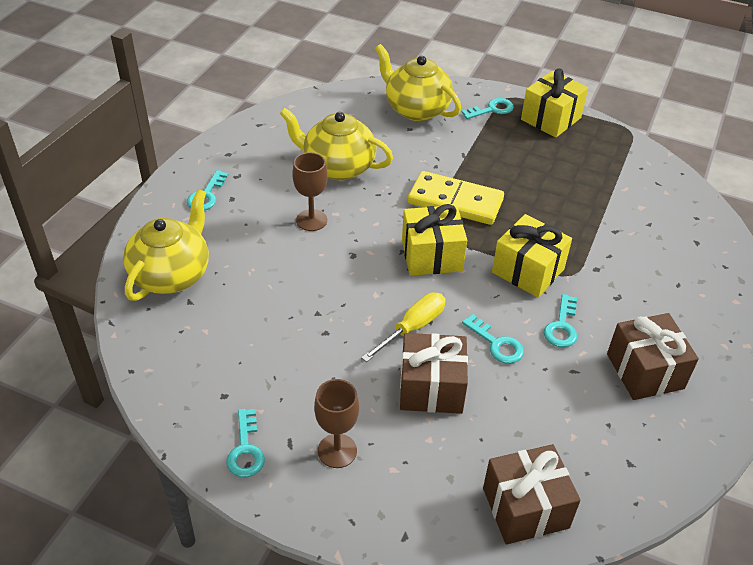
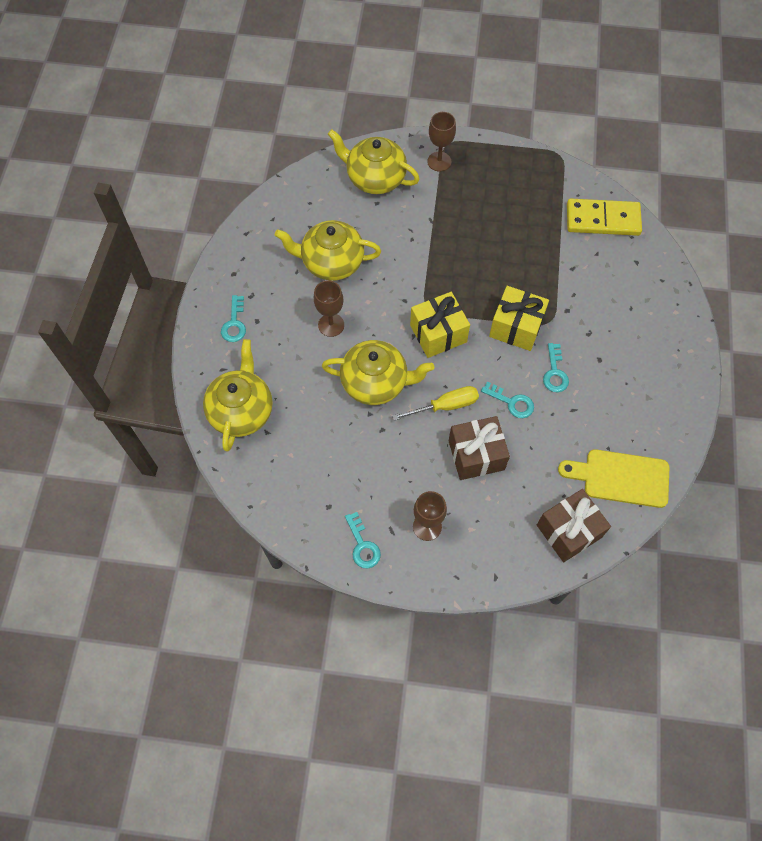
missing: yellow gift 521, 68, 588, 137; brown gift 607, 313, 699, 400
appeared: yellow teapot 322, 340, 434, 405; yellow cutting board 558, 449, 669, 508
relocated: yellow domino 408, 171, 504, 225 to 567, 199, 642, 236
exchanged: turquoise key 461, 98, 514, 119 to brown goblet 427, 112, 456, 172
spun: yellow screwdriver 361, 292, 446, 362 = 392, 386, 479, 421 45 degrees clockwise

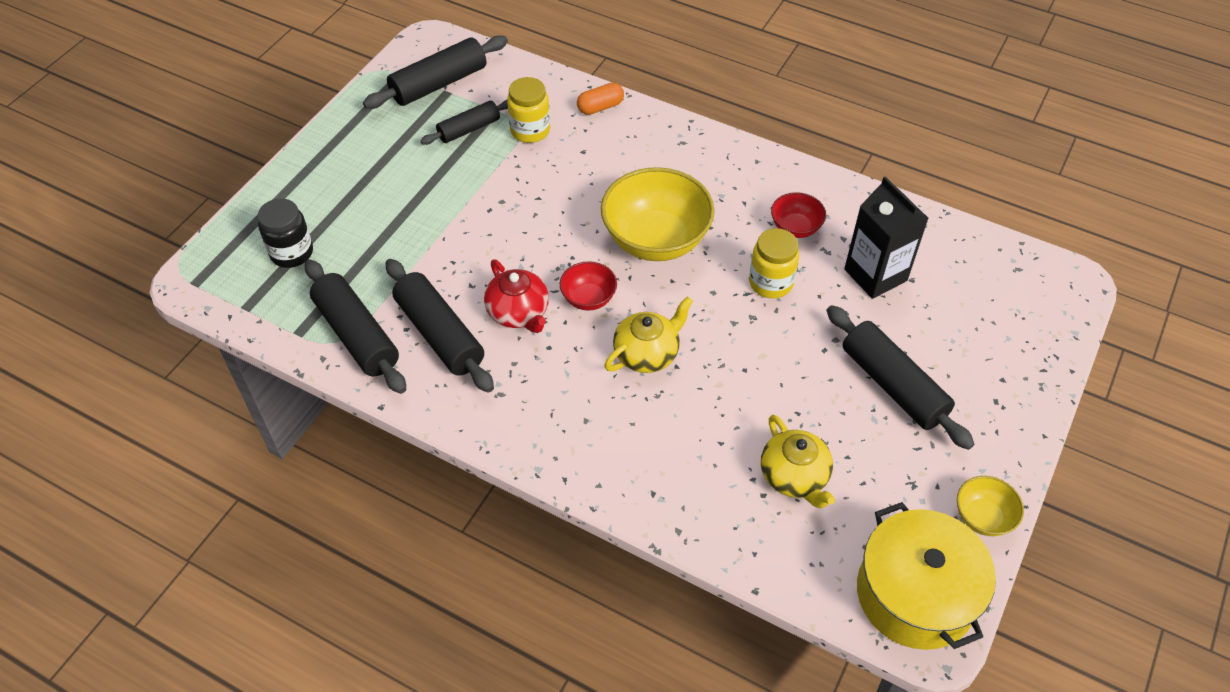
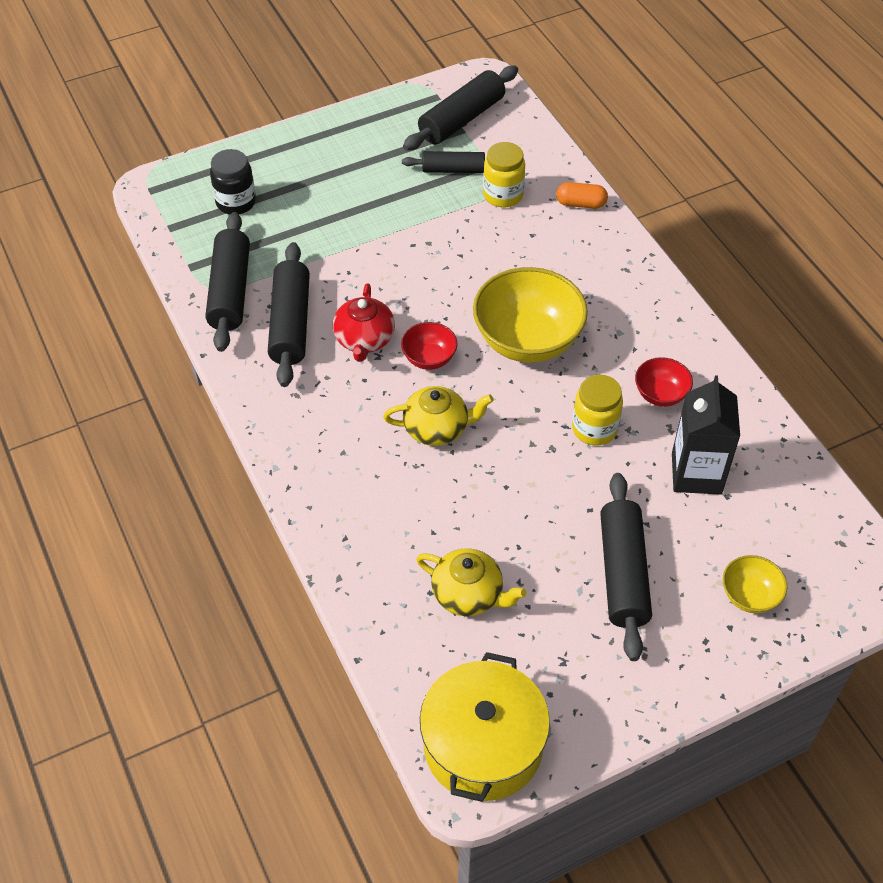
relocated: yellow bowl 957, 476, 1024, 536 to 723, 555, 787, 613
spun: black rolling pin 363, 35, 508, 109 = 403, 66, 518, 151 45 degrees counterclockwise; yellow teapot 761, 415, 835, 508 = 416, 548, 526, 616 75 degrees counterclockwise

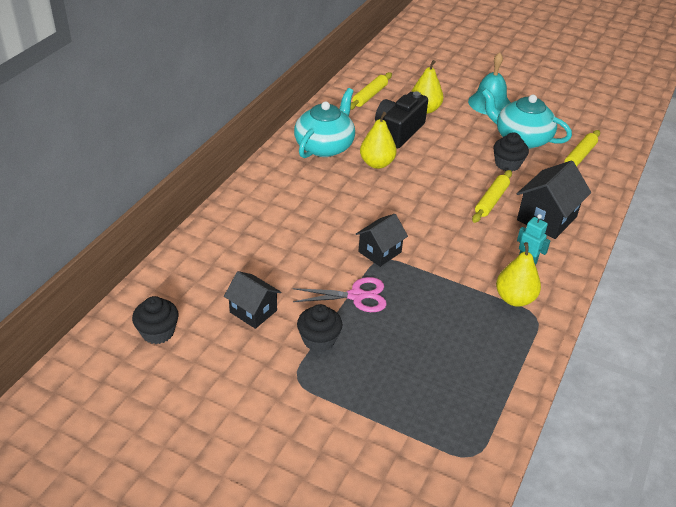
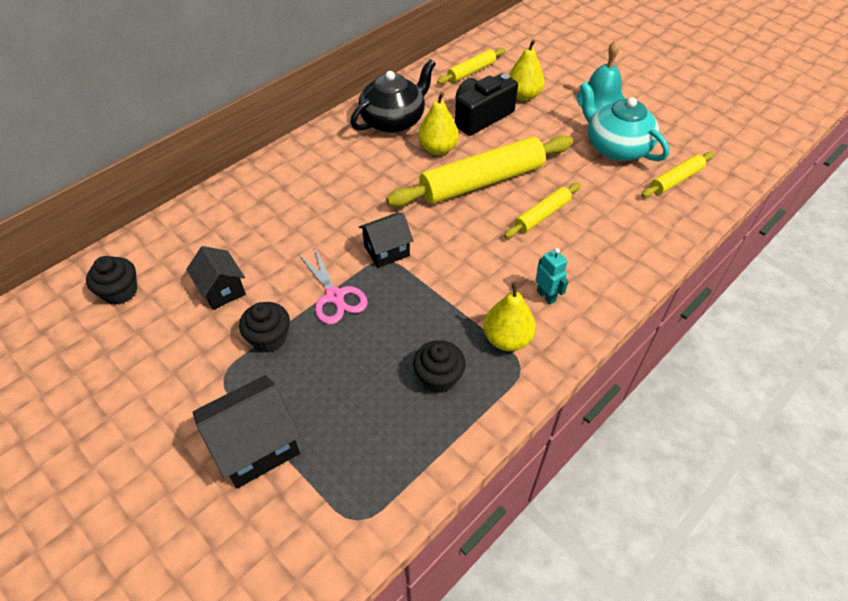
appeared: yellow rolling pin 386, 135, 573, 207
relocated: black cupcake 493, 132, 529, 172 to 413, 340, 466, 393; black house 517, 160, 591, 239 to 193, 375, 301, 488
colour: turquoise teapot 294, 88, 355, 158 to black teapot 350, 59, 436, 133
spun: pink scissors 293, 277, 387, 312 = 299, 246, 368, 324 45 degrees clockwise

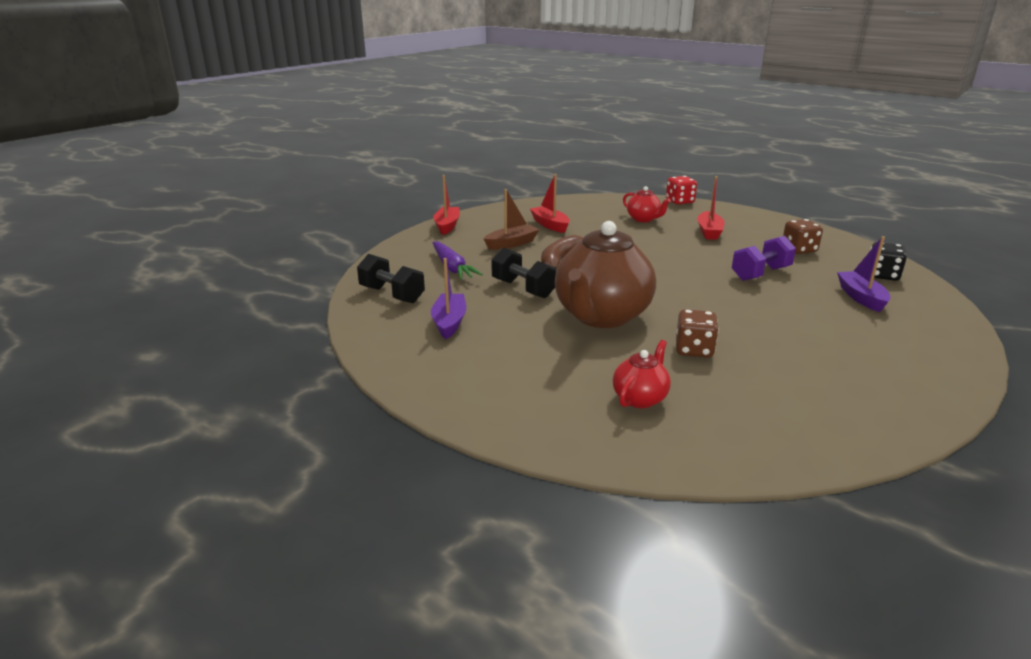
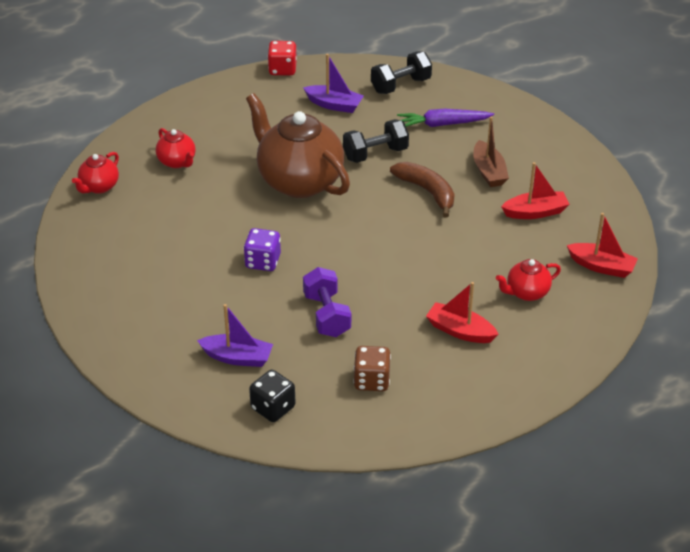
missing: brown dice 676, 309, 719, 358
appeared: red teapot 72, 152, 119, 194; purple dice 244, 228, 281, 271
relocated: red boat 433, 175, 460, 235 to 567, 213, 638, 278; red dice 666, 176, 697, 204 to 268, 41, 297, 76

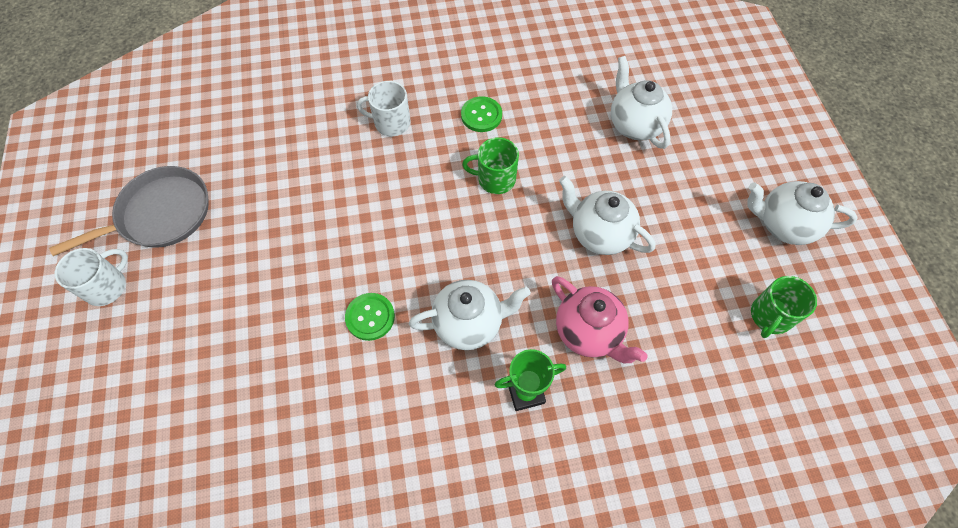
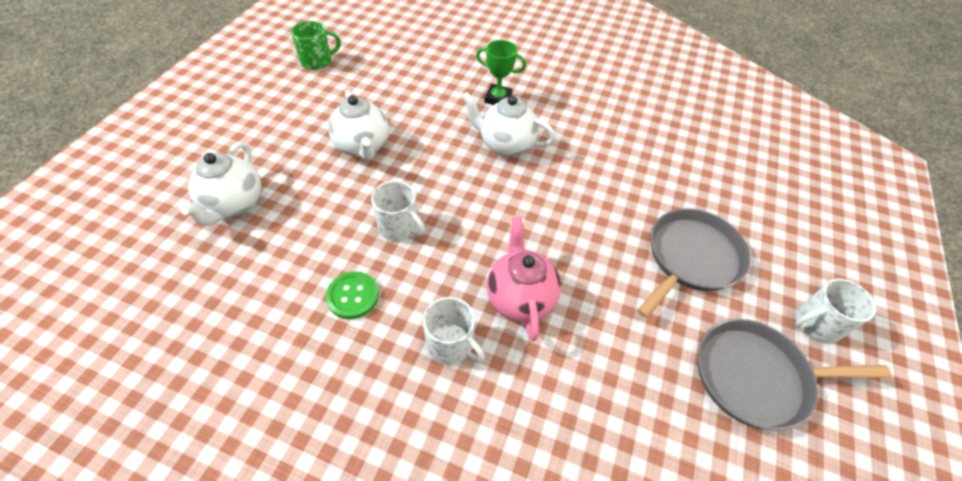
missing: green button 345, 293, 395, 341; white teapot 747, 181, 858, 245
appeared: grey pan 637, 209, 751, 318
relocated: pink teapot 552, 276, 648, 363 to 487, 216, 561, 341
colour: green mug 462, 137, 519, 194 to white mug 371, 181, 425, 241

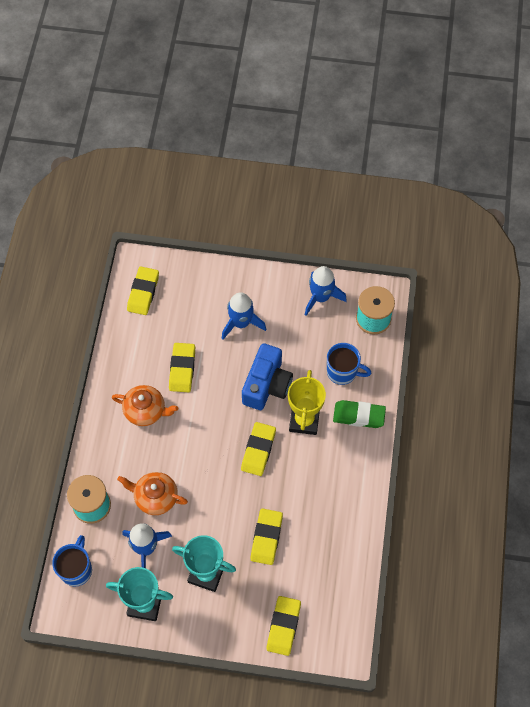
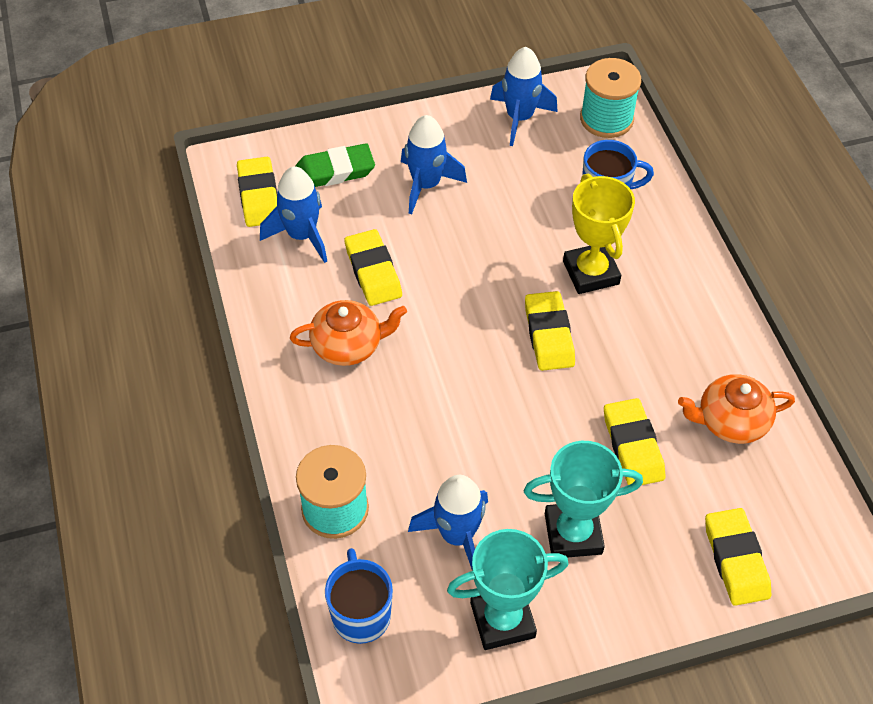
missing: blue camera 242, 343, 293, 410
appeared: blue rocket 260, 166, 327, 263
relocated: orange teapot 117, 472, 188, 515 to 678, 374, 795, 444; green eraser 333, 400, 386, 428 to 295, 143, 375, 187

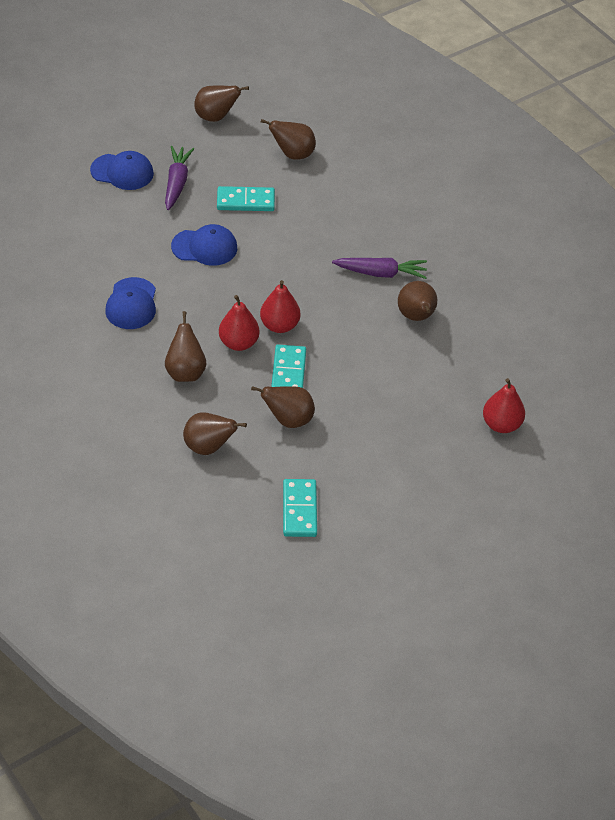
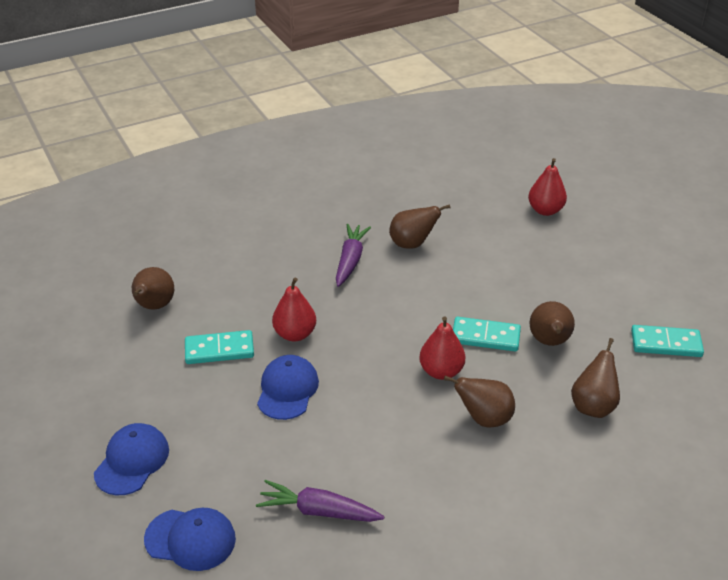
missing: brown pear 194, 85, 249, 122
relocated: blue cap 105, 277, 156, 329 to 144, 508, 236, 571; purple carrot 165, 146, 194, 210 to 256, 480, 384, 522; red pear 260, 280, 300, 333 to 272, 278, 316, 342
spun: turquoise domino 217, 186, 275, 211 = 185, 330, 254, 364 75 degrees clockwise

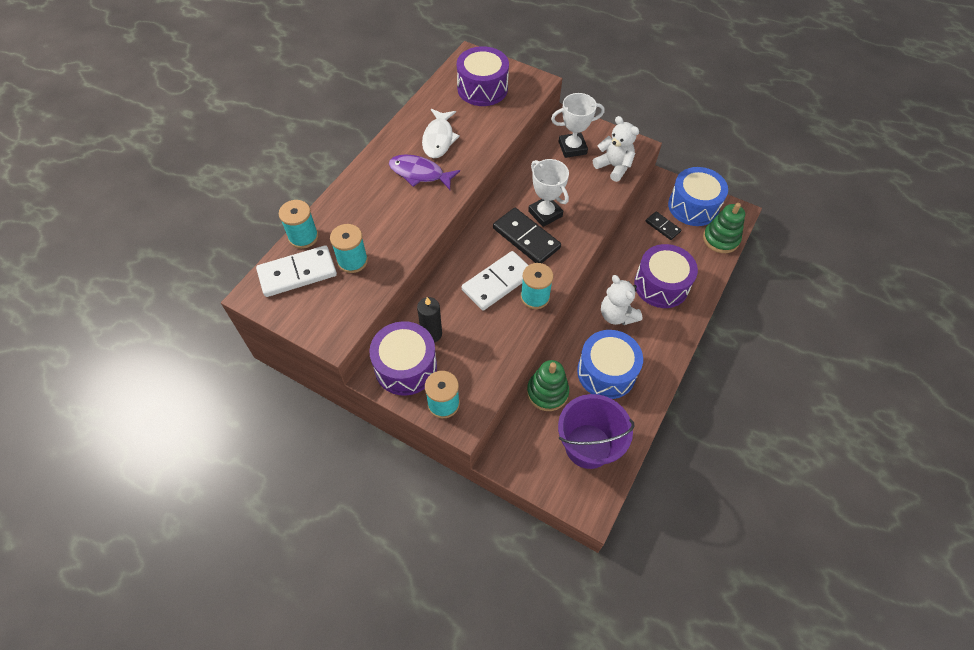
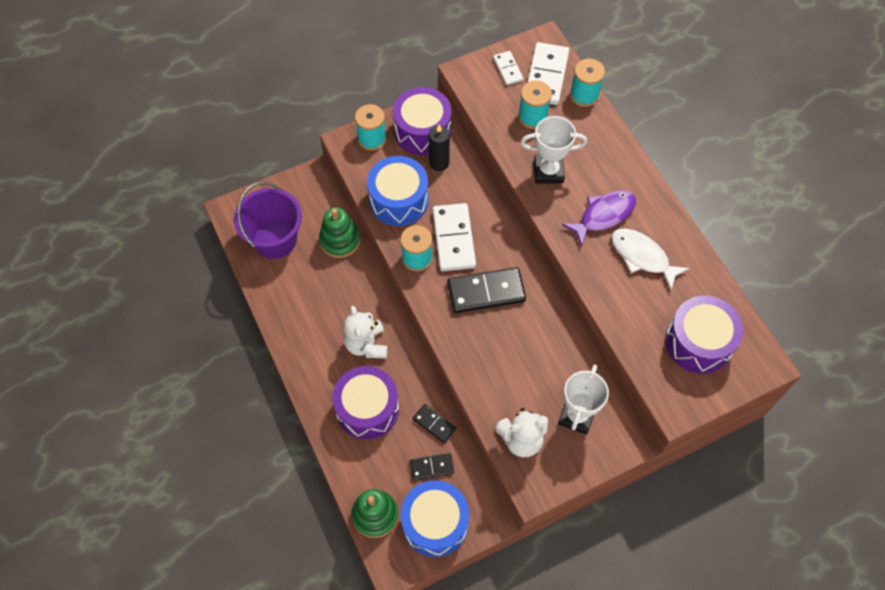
appeared: black domino 413, 404, 456, 443; white domino 493, 51, 524, 85
relocated: white trophy 528, 159, 569, 227 to 521, 116, 587, 184; blue drum 577, 330, 643, 399 to 367, 156, 429, 226
spun: white teddy bear 601, 275, 642, 325 = 343, 306, 388, 358 105 degrees counterclockwise

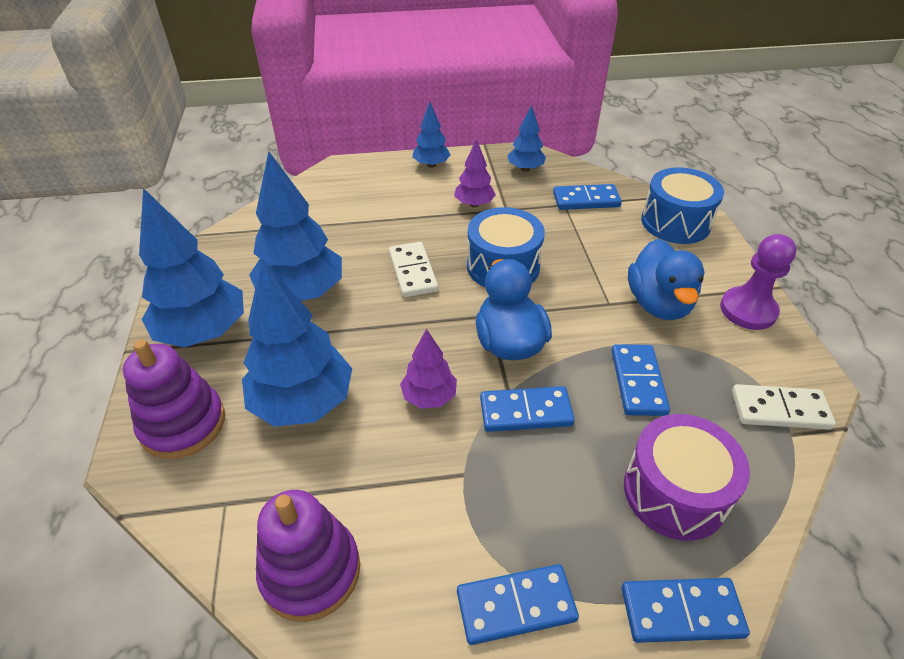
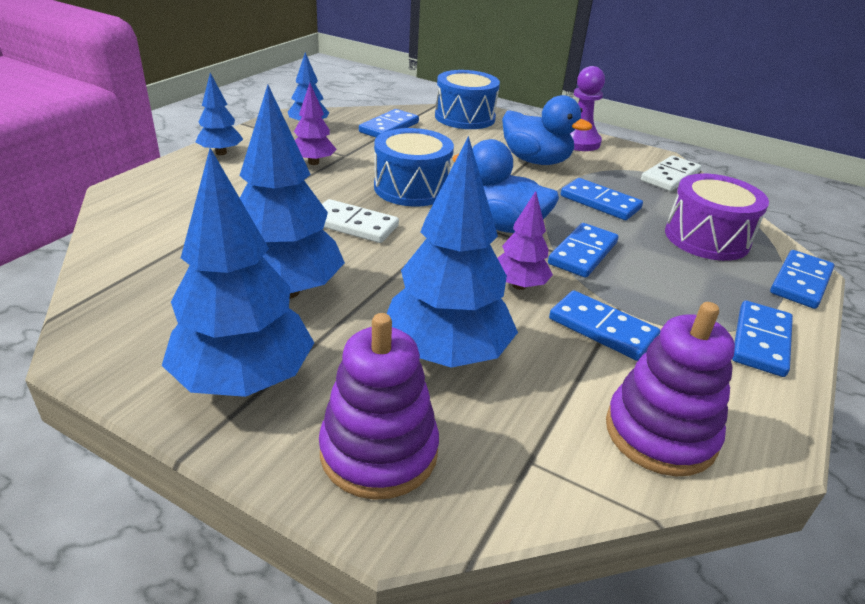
appeared: blue domino 549, 290, 660, 361

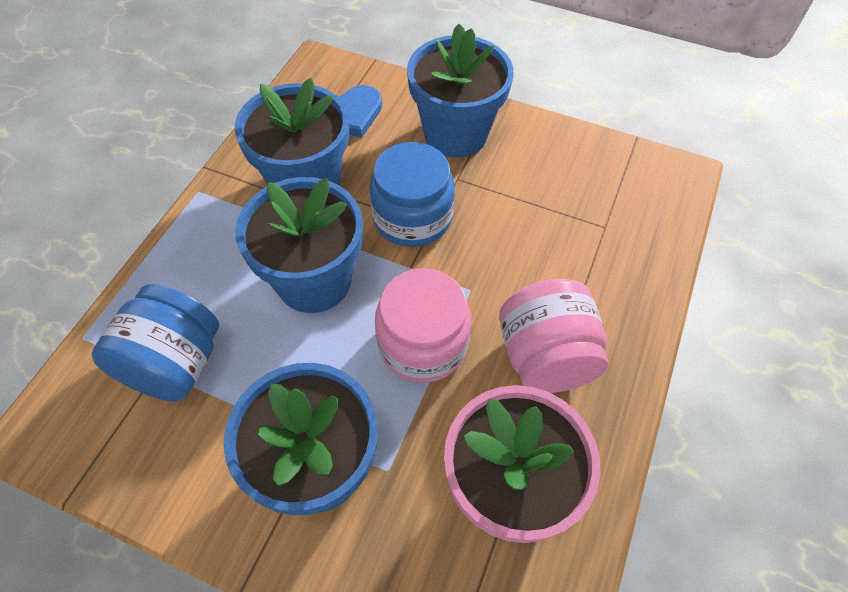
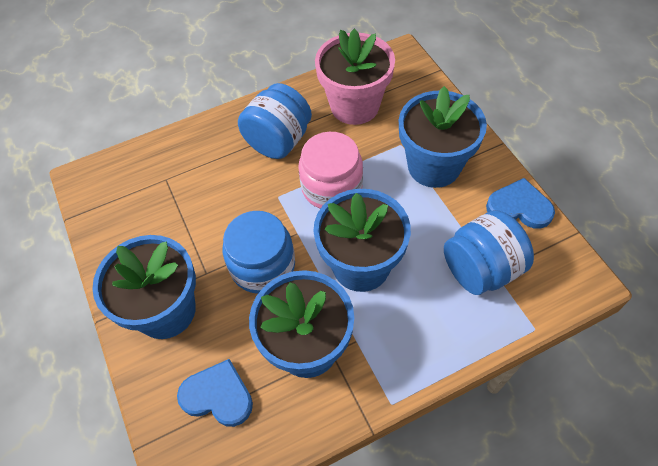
appeared: blue heart 486, 178, 555, 229
colour: pink jar 499, 279, 608, 393 to blue jar 238, 83, 312, 159

